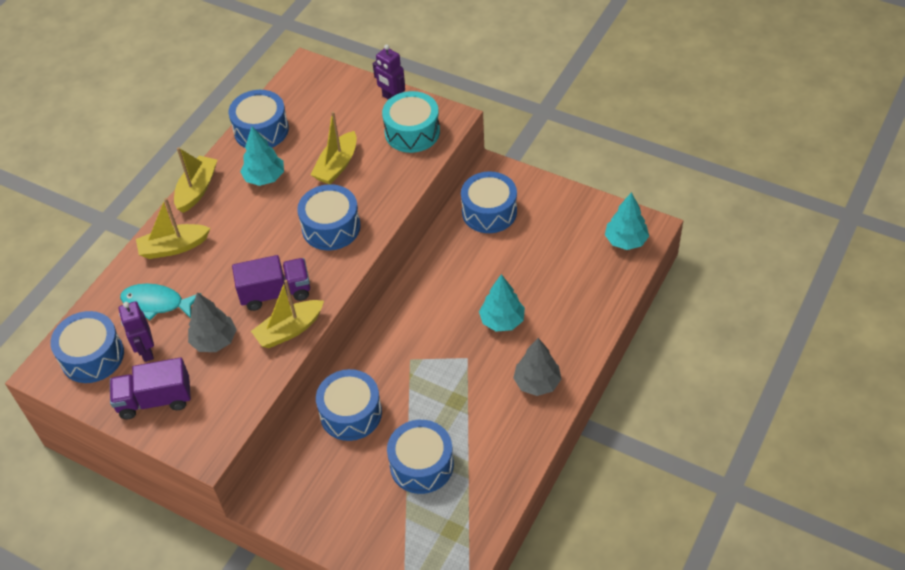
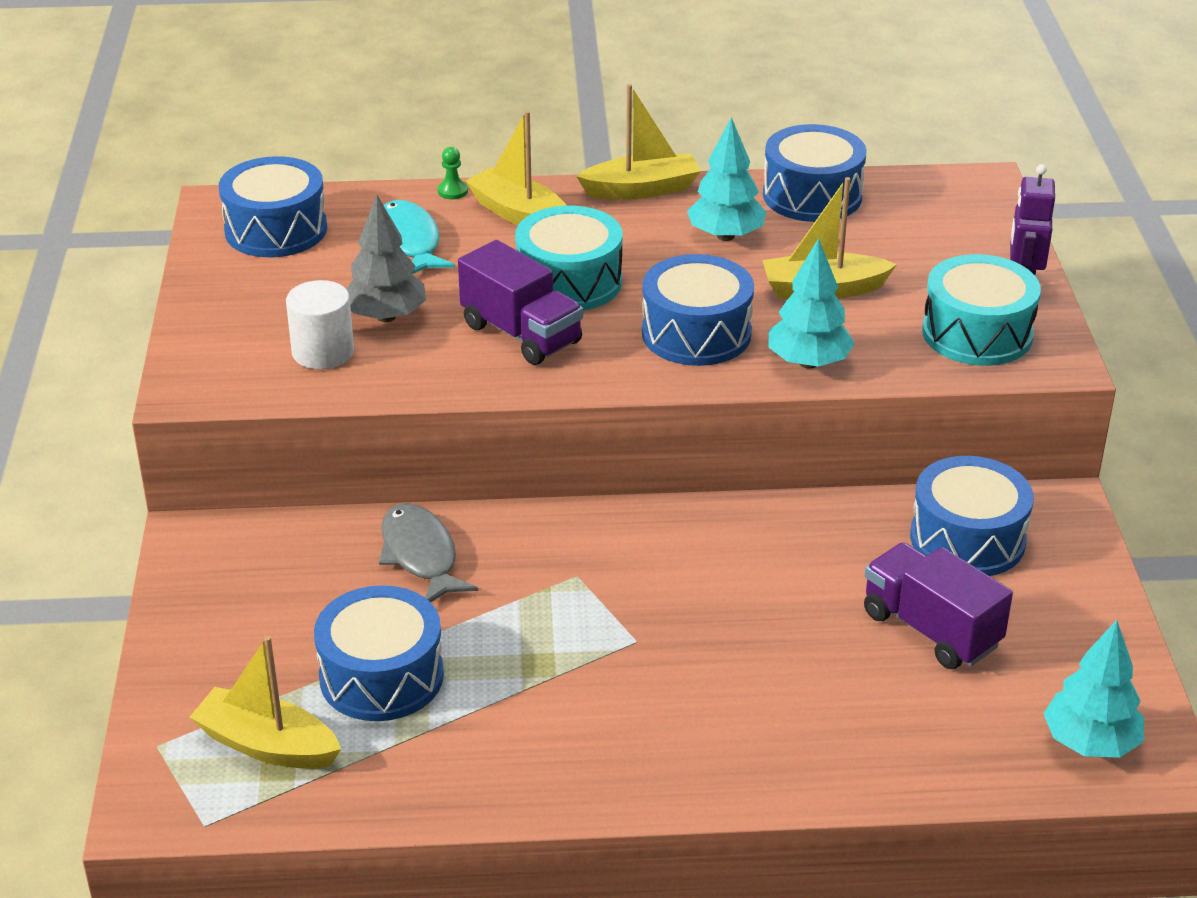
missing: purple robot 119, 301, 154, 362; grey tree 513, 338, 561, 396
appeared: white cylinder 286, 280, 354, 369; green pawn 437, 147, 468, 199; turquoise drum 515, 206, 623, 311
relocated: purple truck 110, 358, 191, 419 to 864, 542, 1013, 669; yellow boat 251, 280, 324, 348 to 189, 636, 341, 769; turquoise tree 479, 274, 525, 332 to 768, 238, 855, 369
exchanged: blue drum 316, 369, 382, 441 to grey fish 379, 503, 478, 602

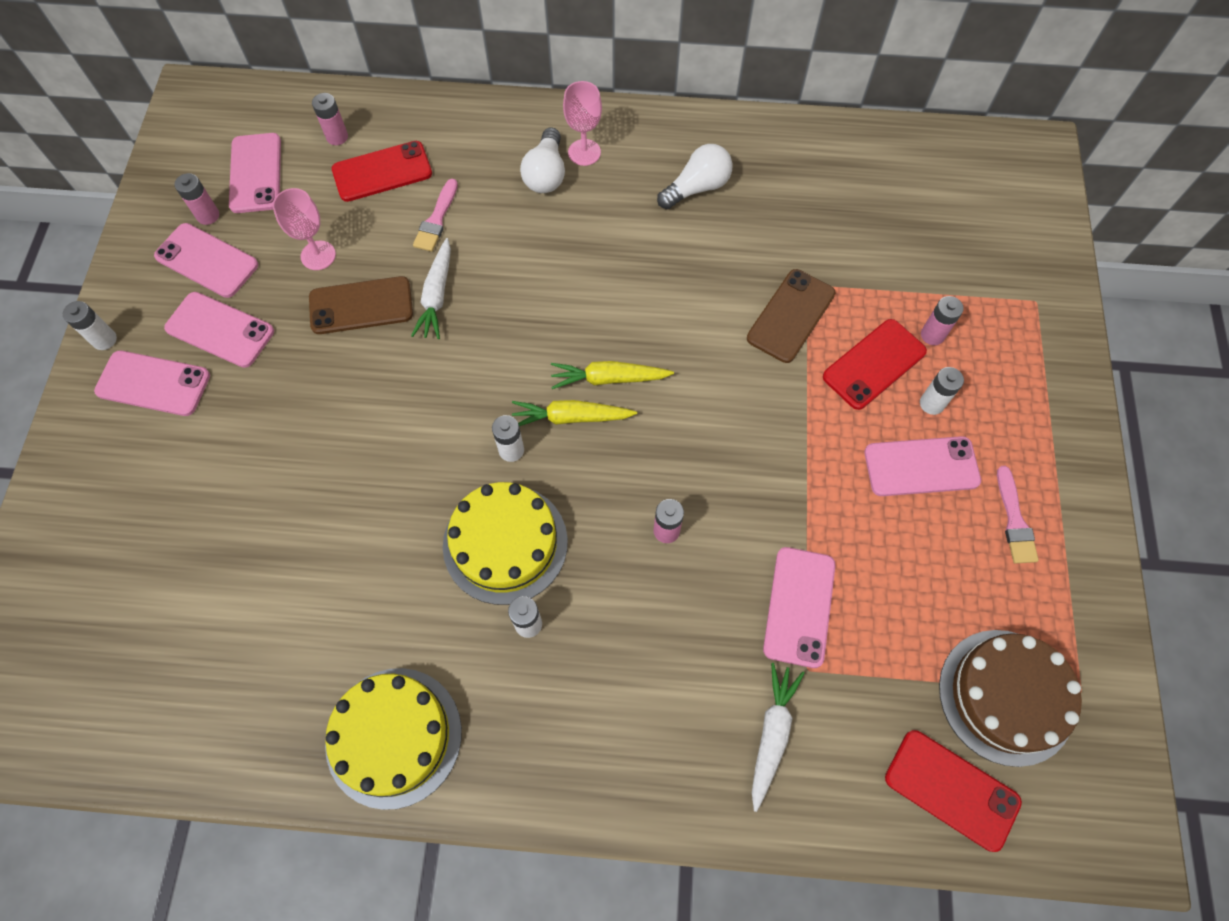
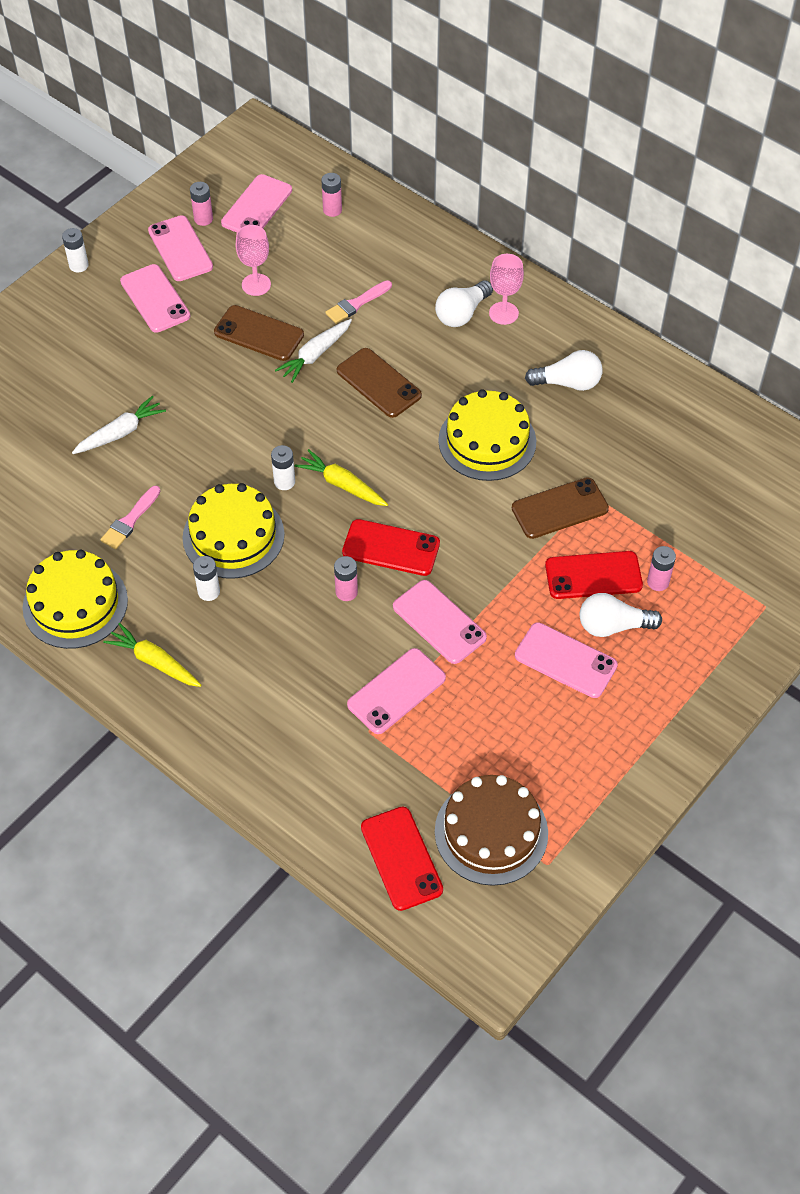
appeared: brown phone 337, 348, 422, 418; yellow cake 438, 389, 536, 481
relocated: pink phone 94, 350, 210, 416 to 393, 580, 487, 664; red phone 332, 141, 432, 202 to 342, 519, 440, 576; yellow carrot 551, 361, 674, 389 to 103, 623, 202, 687; white carrot 752, 663, 805, 812 to 72, 396, 166, 454; pink brush 997, 466, 1039, 563 to 100, 486, 161, 549
exchanged: white battery 920, 367, 964, 415 to white light bulb 579, 593, 662, 637

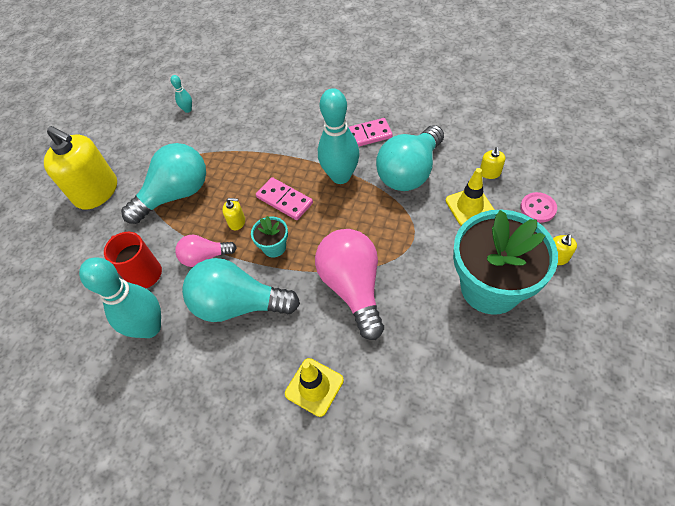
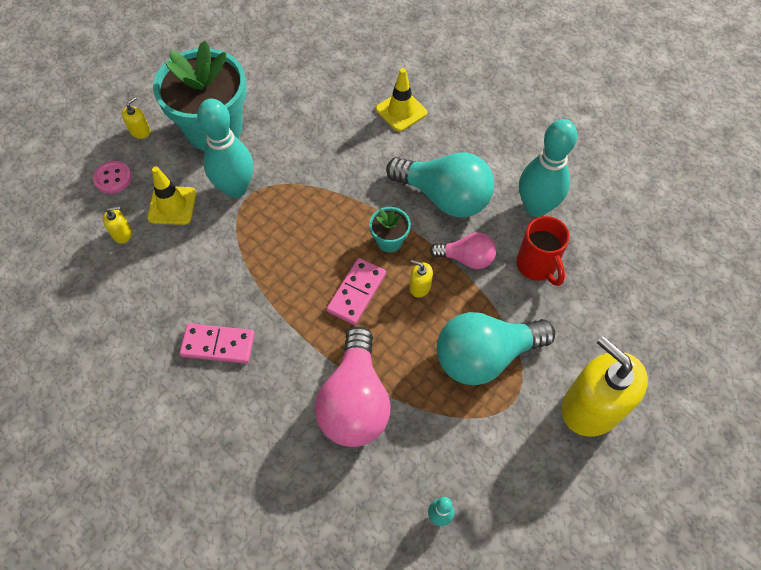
missing: turquoise light bulb 376, 125, 444, 191
relocated: pink light bulb 315, 229, 384, 340 to 315, 327, 391, 447; turquoise bowling pin 318, 88, 360, 184 to 197, 99, 253, 198
spun: pink domino 256, 177, 313, 220 = 326, 258, 386, 325 60 degrees clockwise; yellow soap dispenser 480, 147, 505, 179 = 103, 206, 132, 244 45 degrees clockwise

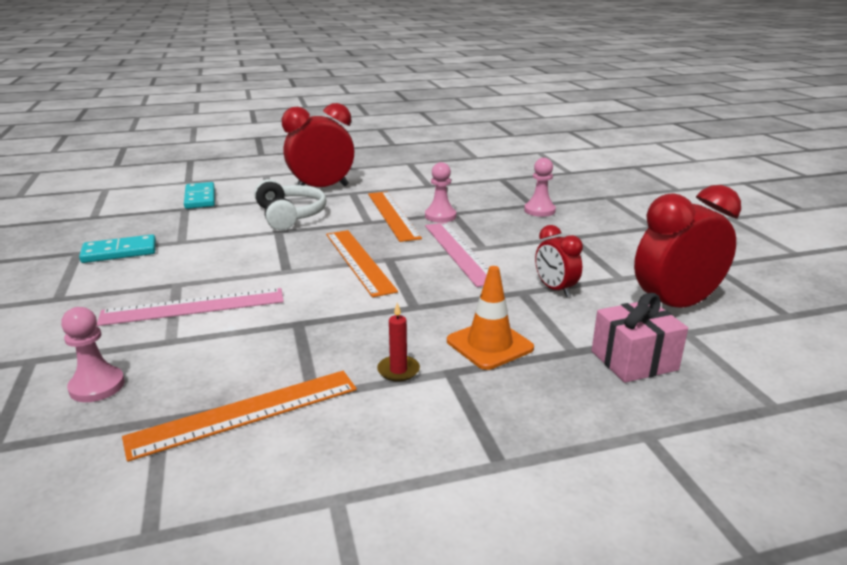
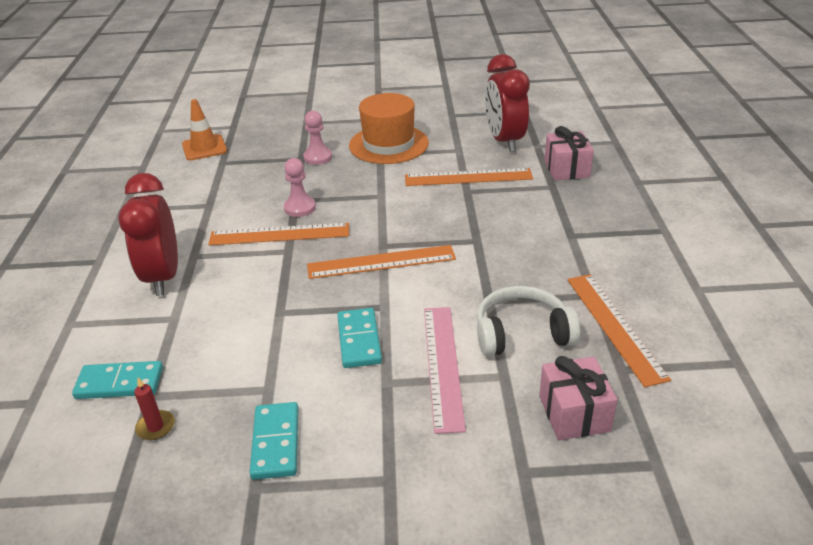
missing: pink ruler 425, 222, 489, 287
appeared: turquoise domino 337, 308, 382, 368; orange hat 349, 93, 429, 164
relocated: white headphones 254, 179, 326, 230 to 476, 286, 580, 356; red candle 377, 303, 420, 382 to 134, 377, 175, 440; orange traffic cone 447, 266, 534, 370 to 182, 99, 227, 160
exchanged: pink pawn 61, 307, 125, 402 to pink gift 539, 356, 617, 440; red clock 535, 225, 583, 297 to orange ruler 405, 168, 533, 186

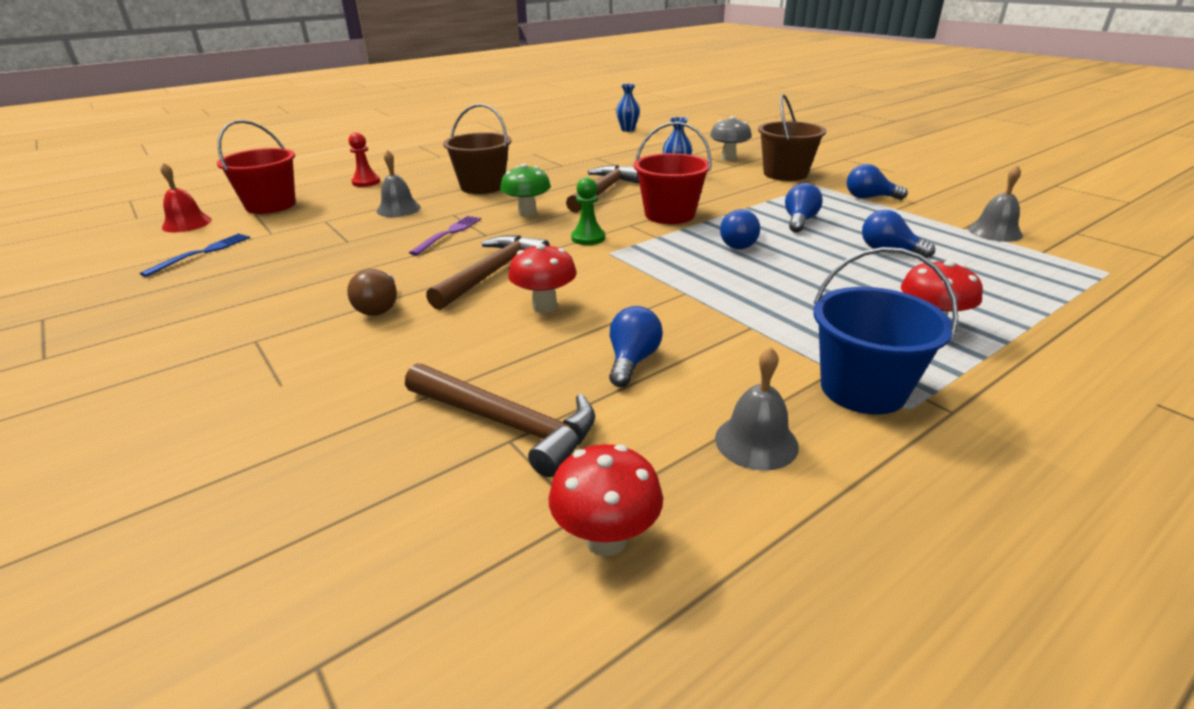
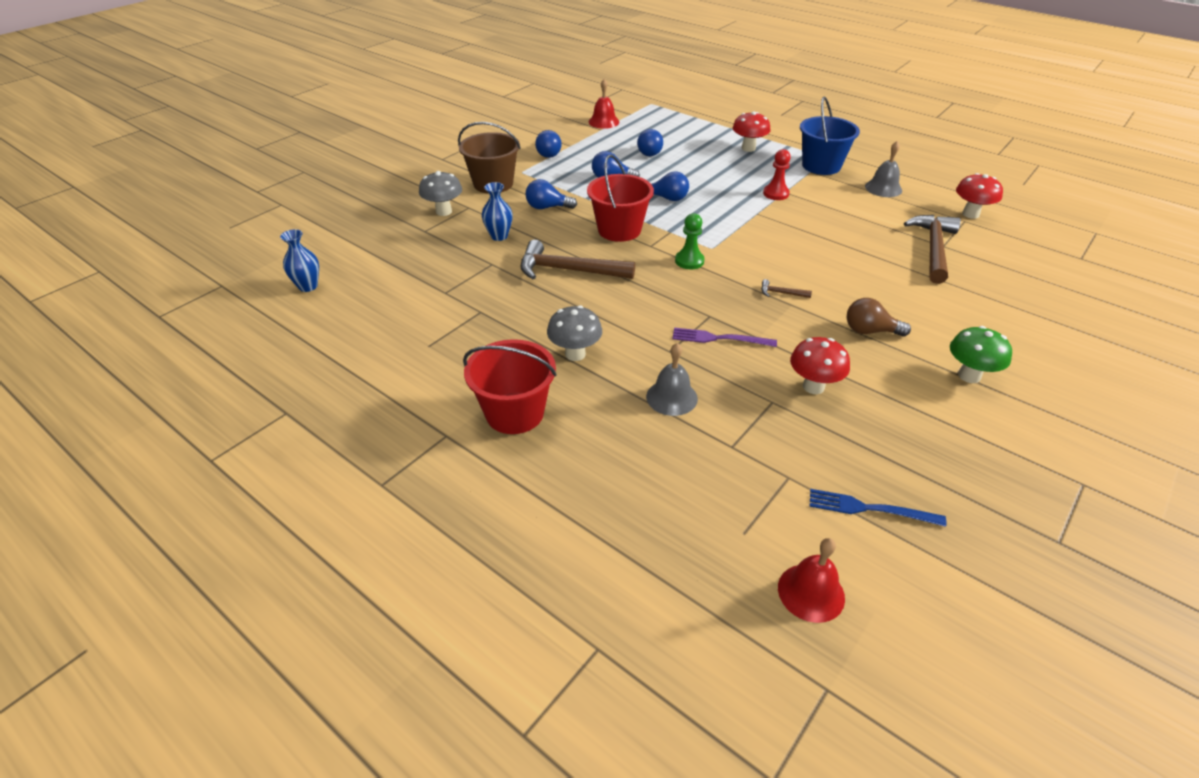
relocated: red bucket 217, 120, 296, 214 to 463, 339, 557, 434; red pawn 349, 132, 380, 187 to 763, 149, 791, 200; green mushroom 500, 164, 551, 217 to 950, 326, 1012, 383; red mushroom 508, 243, 577, 313 to 790, 337, 850, 394; blue light bulb 609, 306, 663, 387 to 525, 179, 577, 209
exchanged: brown bucket 443, 104, 512, 194 to grey mushroom 547, 305, 602, 361
colour: grey bell 968, 165, 1023, 242 to red bell 589, 79, 619, 129
spun: brown light bulb 347, 269, 397, 316 = 847, 298, 911, 337 150 degrees counterclockwise
size: brown hammer 426, 235, 550, 310 = 761, 279, 812, 298 x0.42

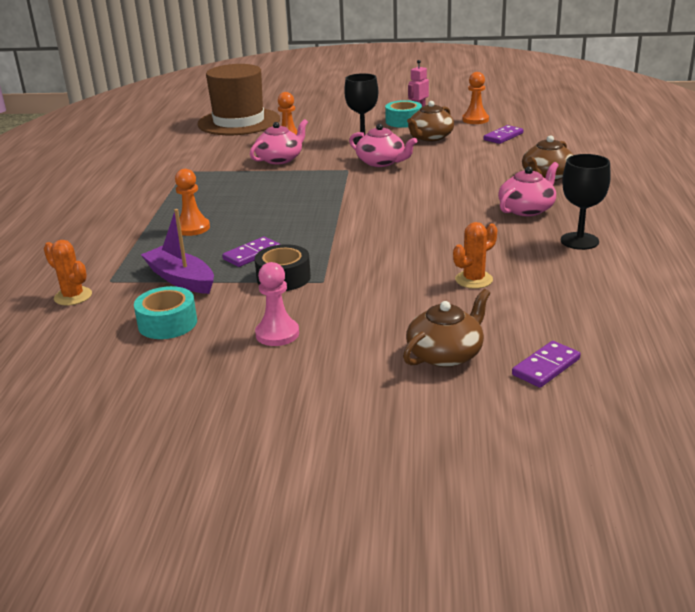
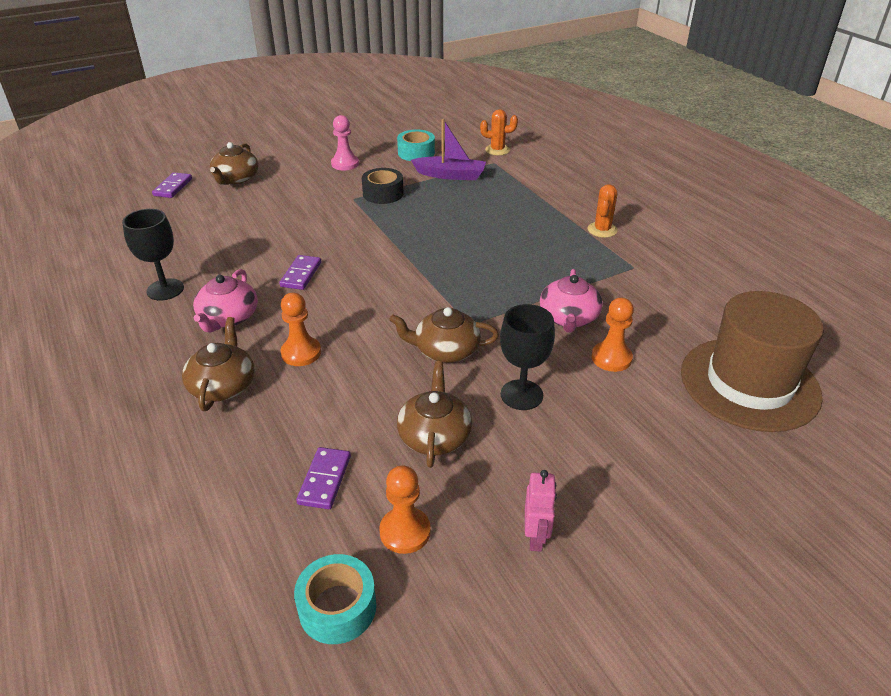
relocated: orange pawn 175, 169, 210, 236 to 281, 293, 321, 366; purple domino 222, 237, 280, 267 to 280, 255, 321, 290; turquoise tape 385, 100, 422, 128 to 294, 554, 376, 644; orange cactus 453, 222, 497, 289 to 588, 184, 618, 238
colour: pink teapot 349, 124, 417, 167 to brown teapot 389, 307, 499, 363

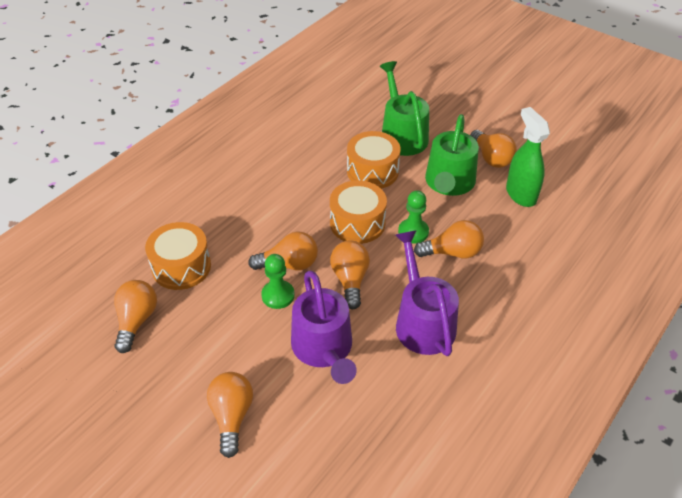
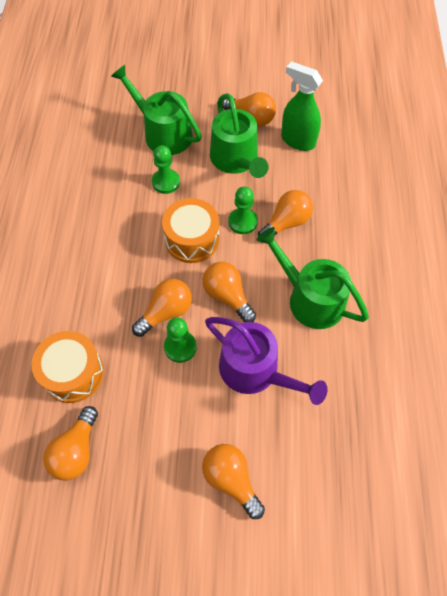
exchanged: orange drum 347, 131, 400, 189 to green pawn 152, 145, 180, 194
colour: purple watering can 395, 230, 459, 356 to green watering can 256, 227, 369, 329
spun: orange light bulb 114, 280, 157, 353 = 43, 406, 98, 481 135 degrees counterclockwise

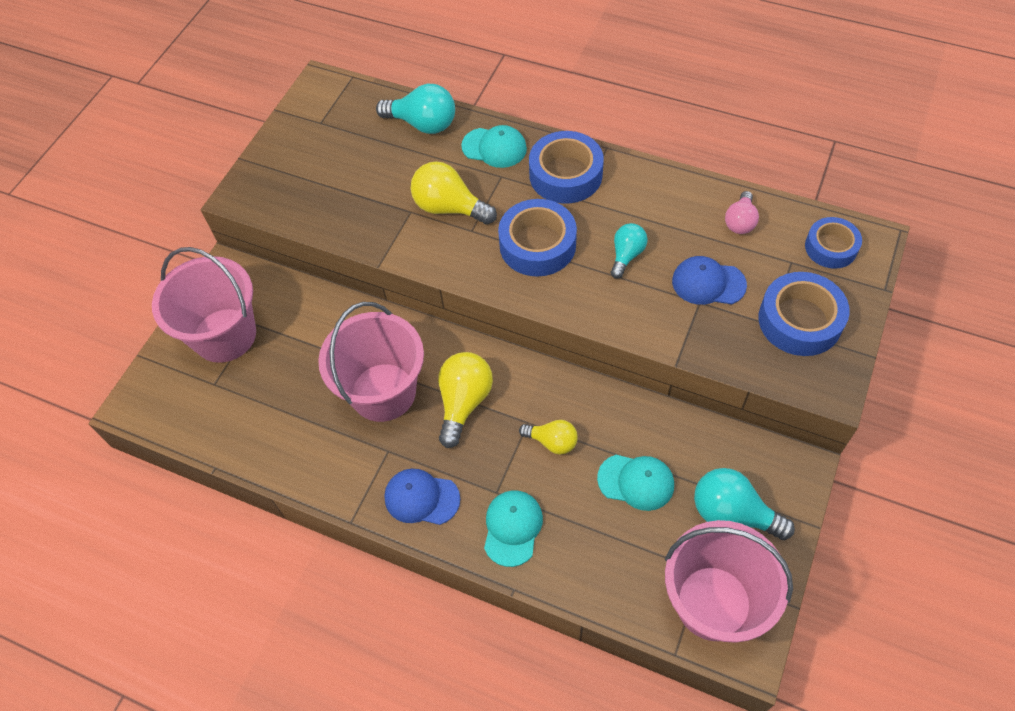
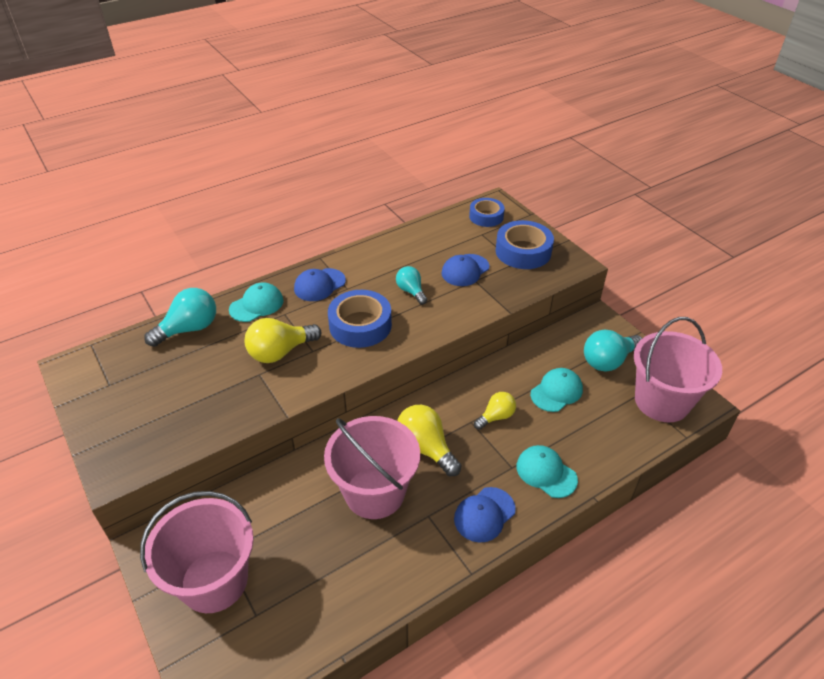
missing: pink light bulb 725, 191, 759, 234
exchanged: blue tape 529, 131, 604, 204 to blue cap 294, 268, 346, 301

